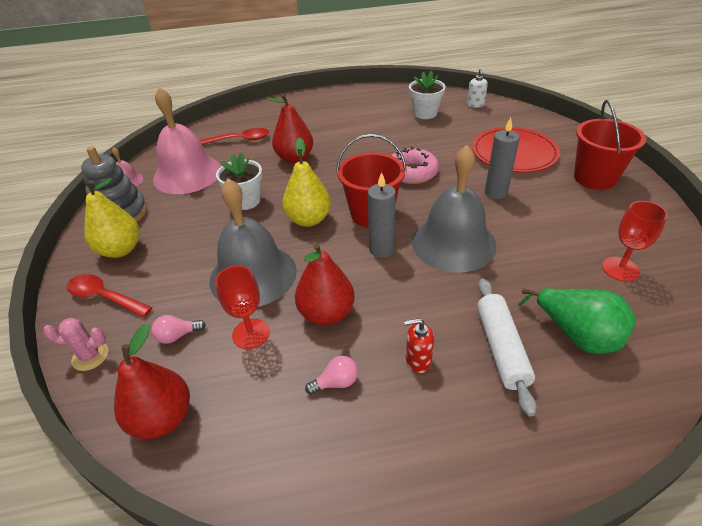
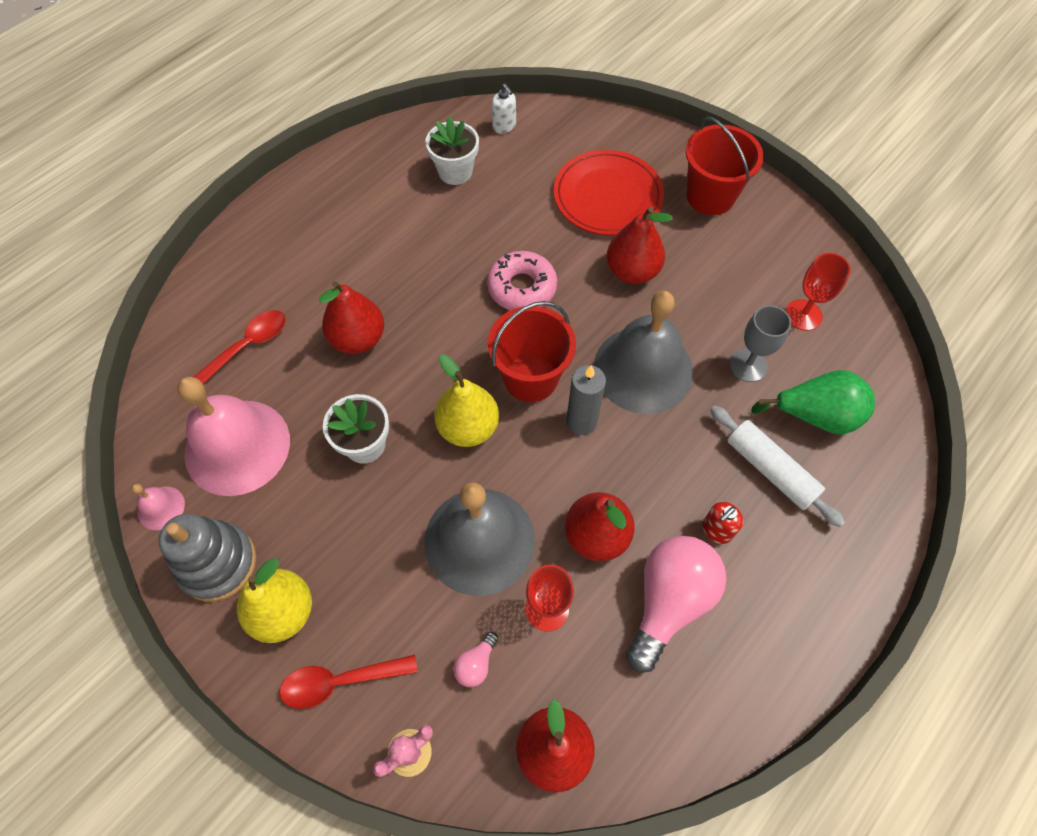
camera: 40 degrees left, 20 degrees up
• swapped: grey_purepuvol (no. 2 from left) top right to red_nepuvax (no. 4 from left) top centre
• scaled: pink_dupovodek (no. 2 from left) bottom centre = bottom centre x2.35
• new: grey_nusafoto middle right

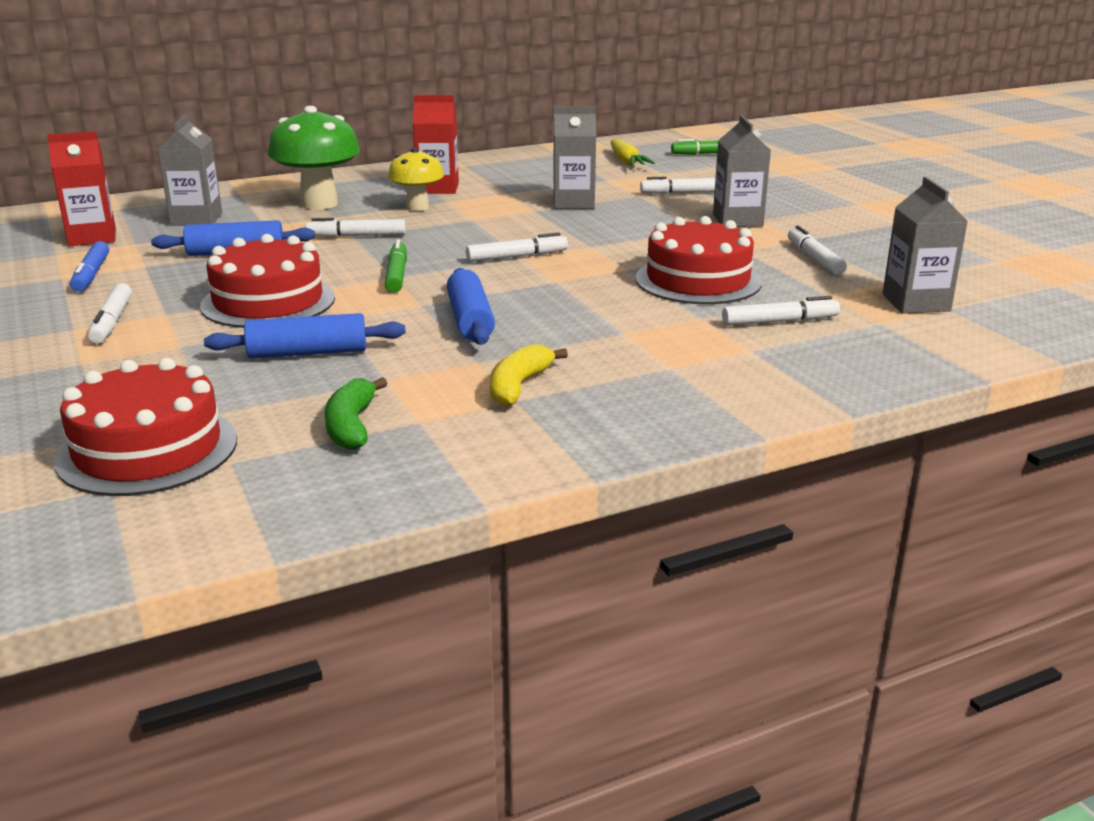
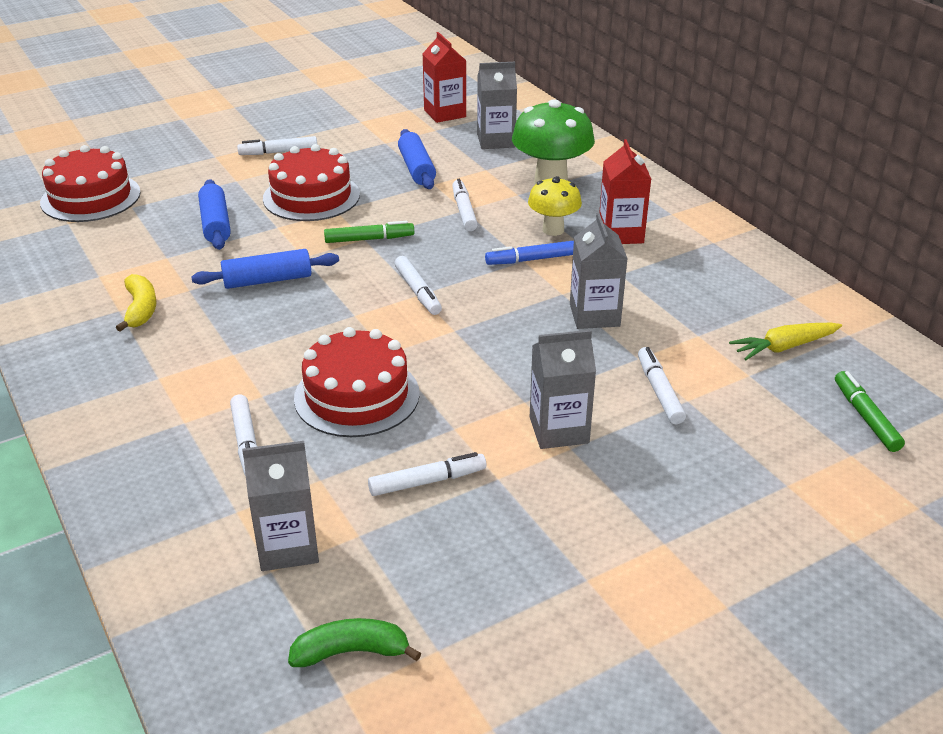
camera: 85 degrees right, 10 degrees up
• rotated: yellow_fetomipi centre = middle left 60 degrees clockwise
• shifted: green_fetomipi middle left to bottom centre
• shifted: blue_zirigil top left to centre

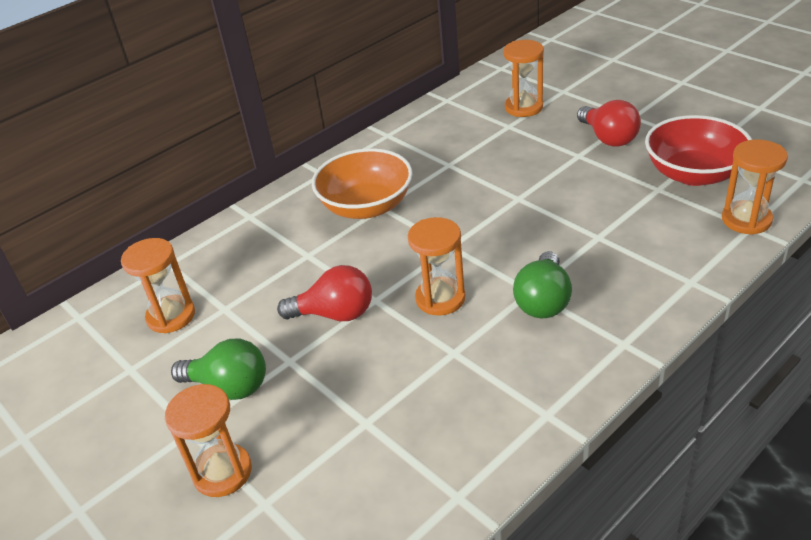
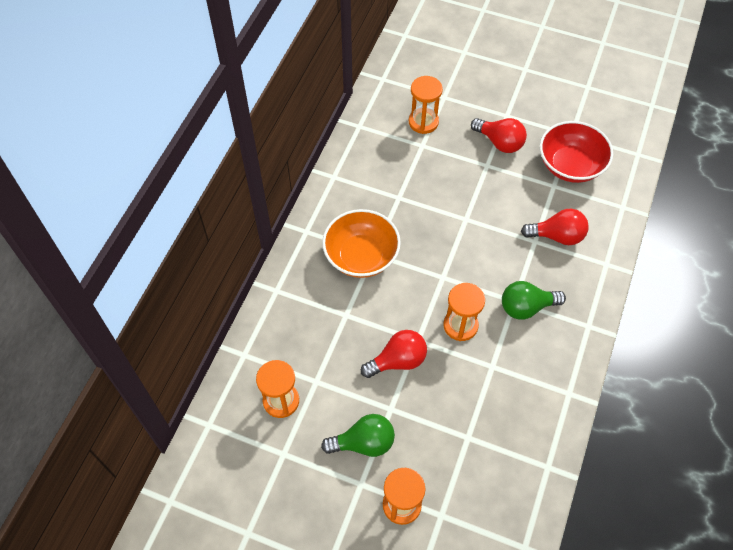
camera: 30 degrees left, 20 degrees up
• rotated: green_dupovodek (no. 2 from left) middle right = middle right 90 degrees clockwise
• new: red_dupovodek (no. 3 from left) middle right
• gone: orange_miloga (no. 5 from left) middle right

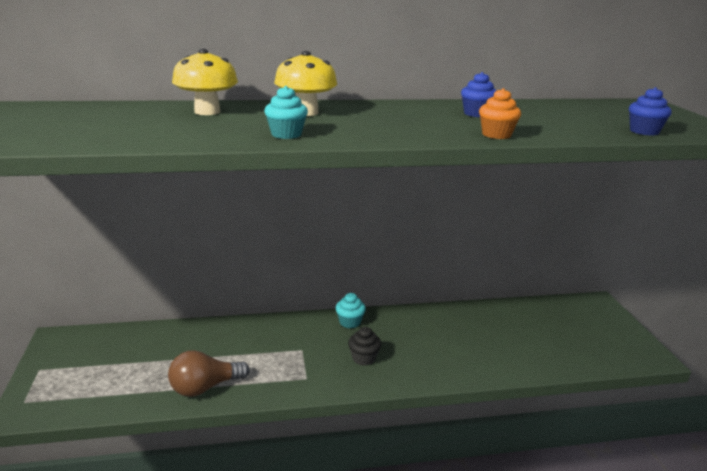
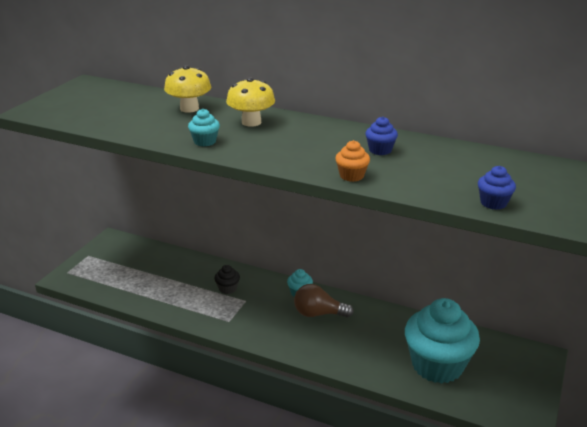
camera: 35 degrees right, 5 degrees up
• shifted: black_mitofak bottom centre to centre
• shifted: brown_dupovodek bottom left to bottom centre
• new: turquoise_mitofak (no. 3 from left) bottom right

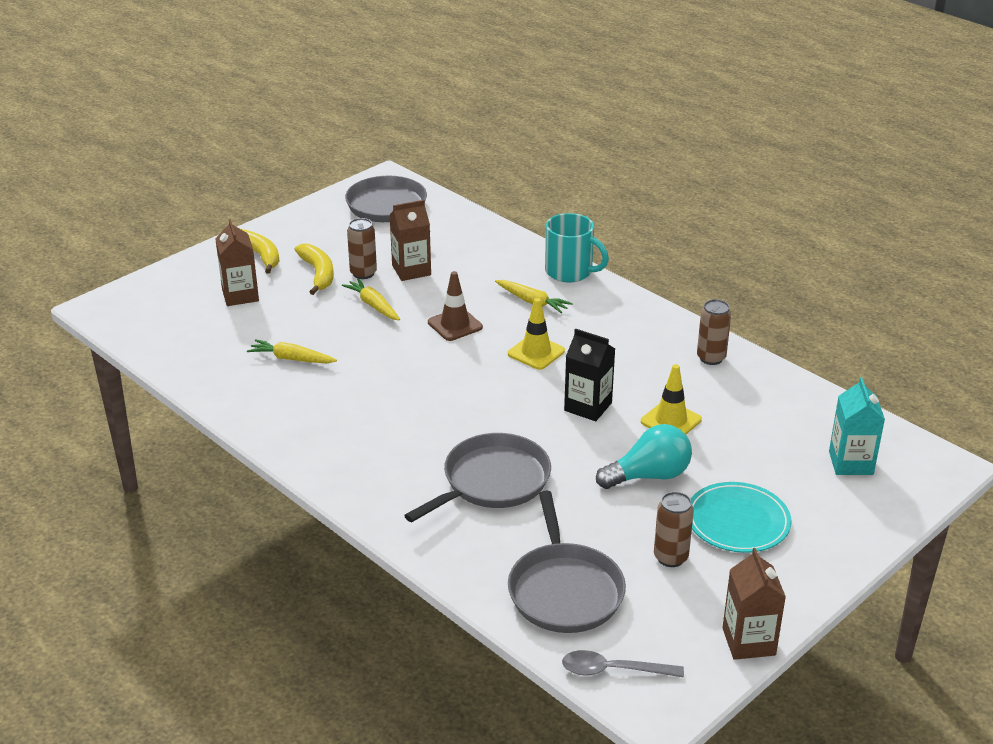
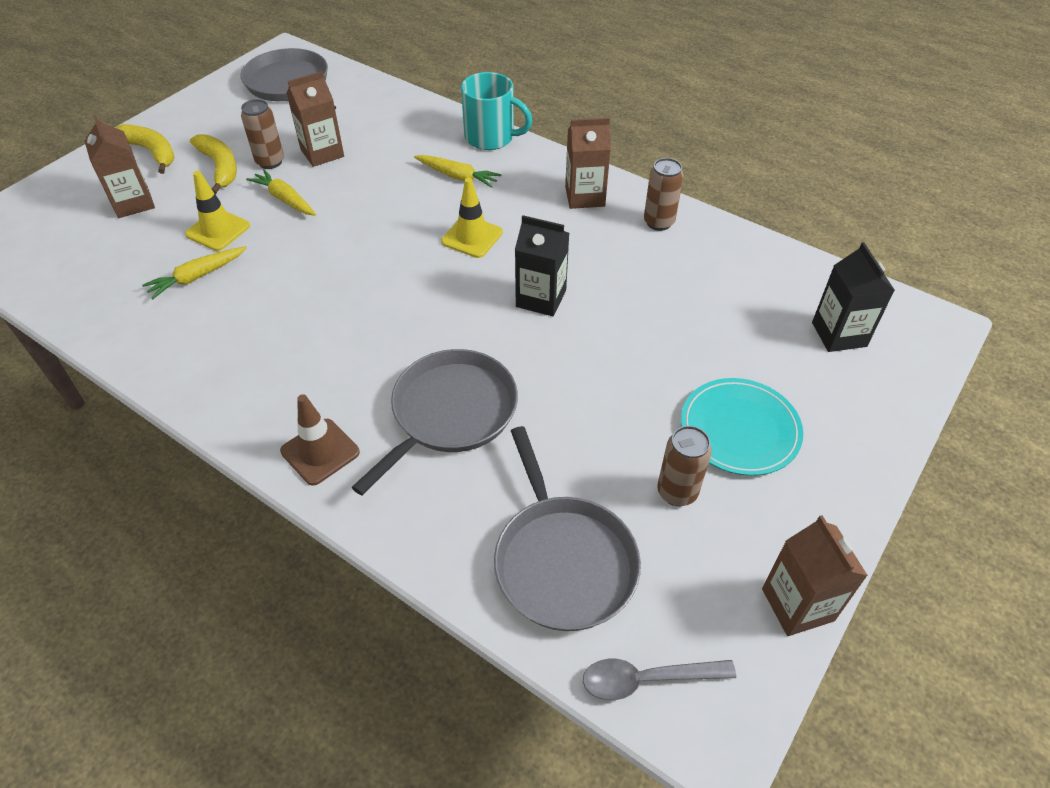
camera: 10 degrees left, 15 degrees up
• rotated: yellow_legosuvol (no. 1 from left) middle left = middle left 45 degrees counterclockwise
• shifted: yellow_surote (no. 2 from left in the first image) middle right to yellow_surote (no. 1 from left) top left
• shifted: brown_surote centre to middle left
• new: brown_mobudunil (no. 3 from left) top centre
• repainted: turquoise_mobudunil middle right to black_mobudunil (no. 2 from left) middle right
• gone: turquoise_dupovodek centre

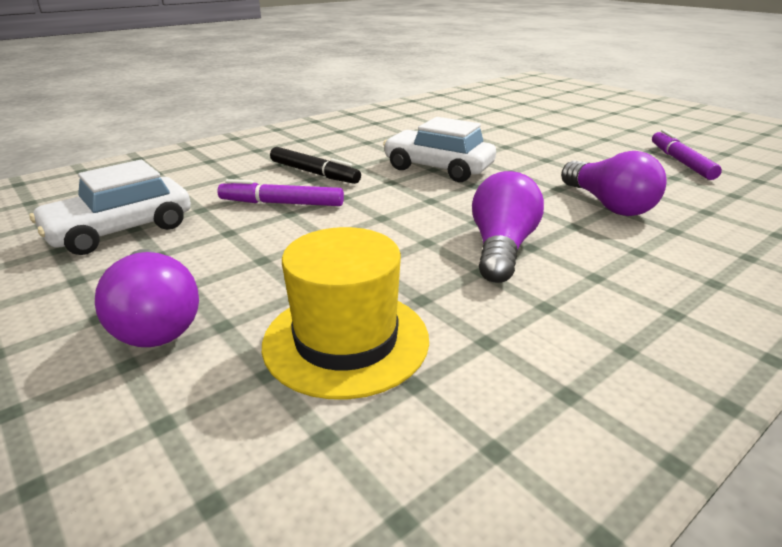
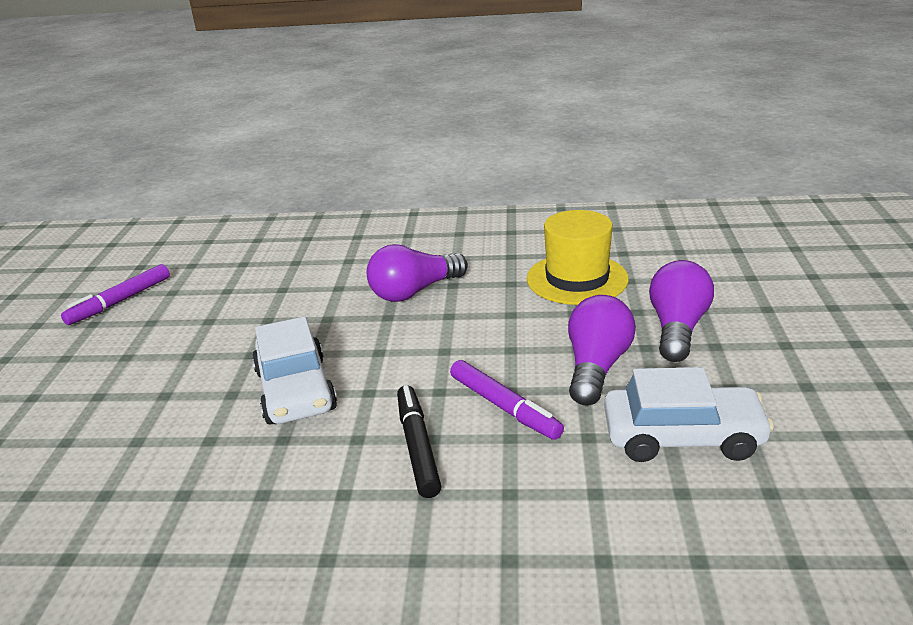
camera: 135 degrees left, 0 degrees up
• shifted: purple_dupovodek (no. 3 from left in the first image) middle right to purple_dupovodek (no. 2 from left) centre

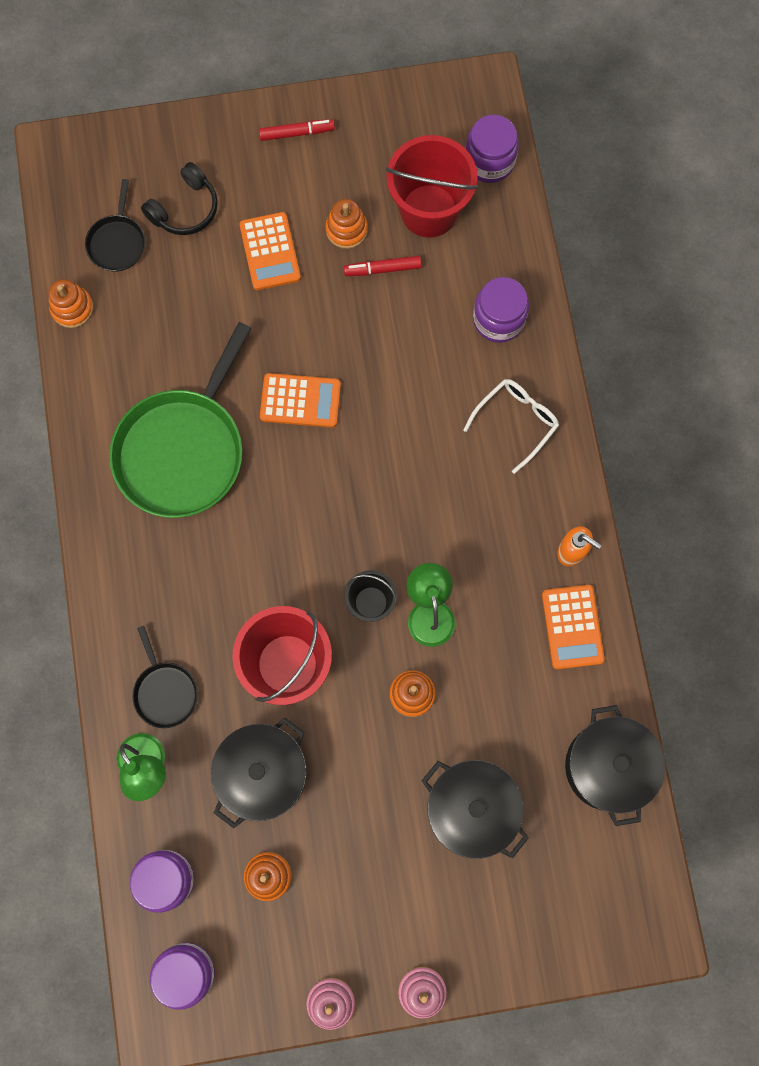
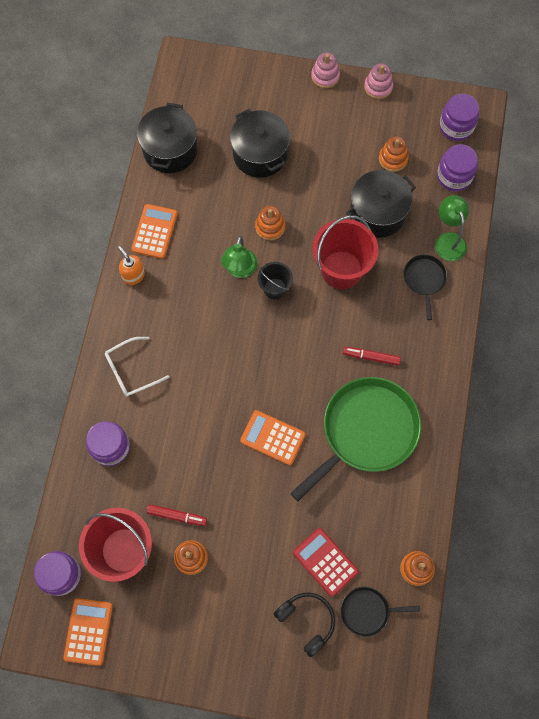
camera: 160 degrees left, 5 degrees down
• shifted: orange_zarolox (no. 1 from left) top centre to bottom left
• rotated: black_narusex top left = bottom centre 75 degrees clockwise
• new: red_zarolox bottom centre
• rotated: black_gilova (no. 1 from left) top left = bottom right 120 degrees counterclockwise
• shifted: red_zirigil (no. 1 from left in the first image) top centre to red_zirigil (no. 2 from left) middle right

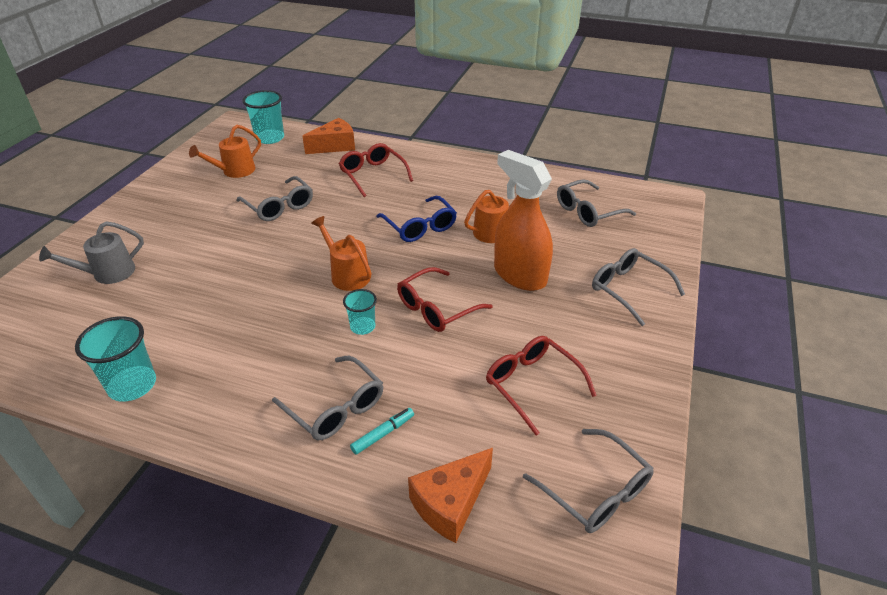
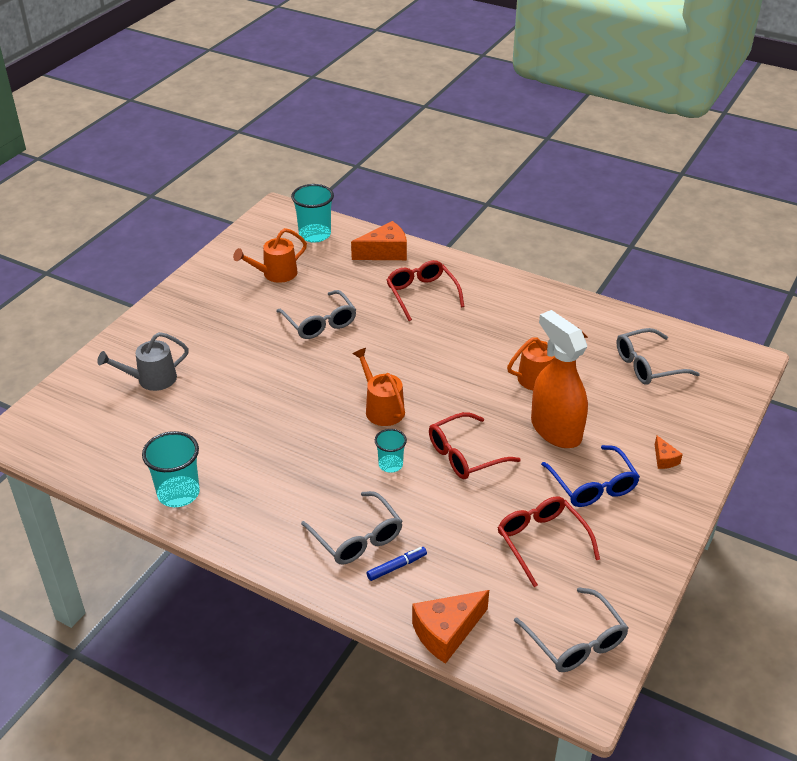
camera: 10 degrees right, 0 degrees up
• repainted: turquoise_zirigil bottom centre to blue_zirigil bottom centre
• shifted: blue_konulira centre to middle right
• swapped: grey_konulira (no. 5 from left) middle right to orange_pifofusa (no. 3 from left) middle right

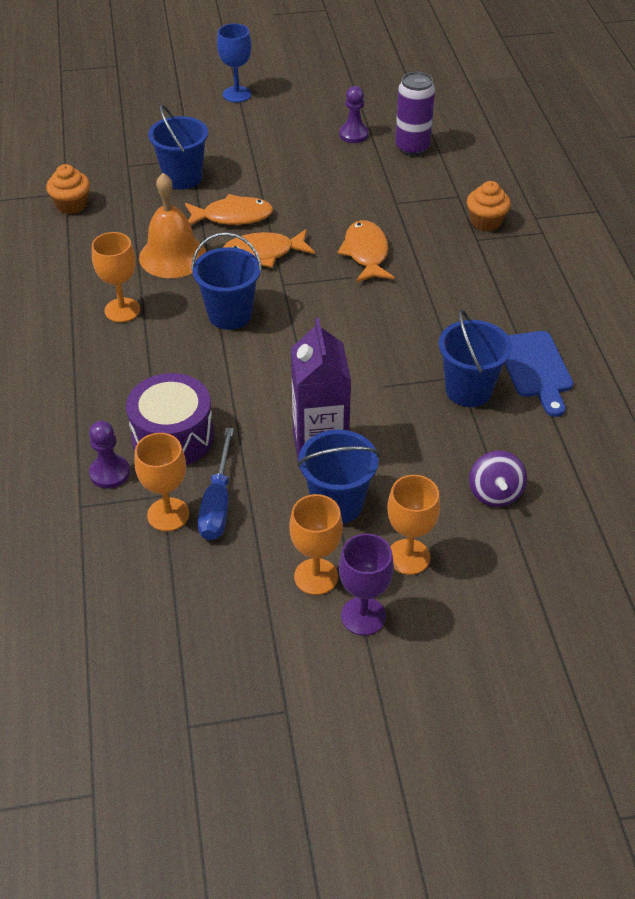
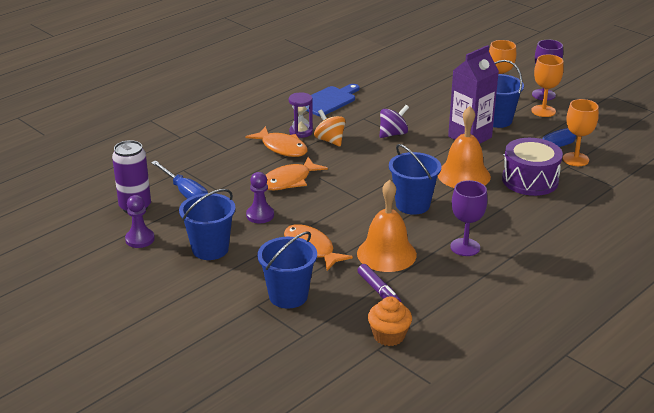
camera: 125 degrees left, 15 degrees down
• new: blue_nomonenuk (no. 1 from left) middle left
• shifted: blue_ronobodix (no. 4 from left in the first image) middle right to blue_ronobodix (no. 1 from left) middle left
• shifted: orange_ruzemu (no. 2 from left in the first image) top centre to orange_ruzemu (no. 1 from left) centre
• shifted: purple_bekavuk (no. 1 from left in the first image) middle left to purple_bekavuk (no. 2 from left) centre
• new: purple_miloga top centre
• new: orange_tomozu top centre
• new: purple_zirigil bottom centre
• shifted: purple_tomozu middle right to top centre
• new: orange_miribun (no. 2 from left) middle right
• repainted: orange_nusafoto (no. 1 from left) top left to purple_nusafoto (no. 1 from left) middle right
• gone: blue_nusafoto top centre
• gone: orange_mitofak (no. 2 from left) top right

